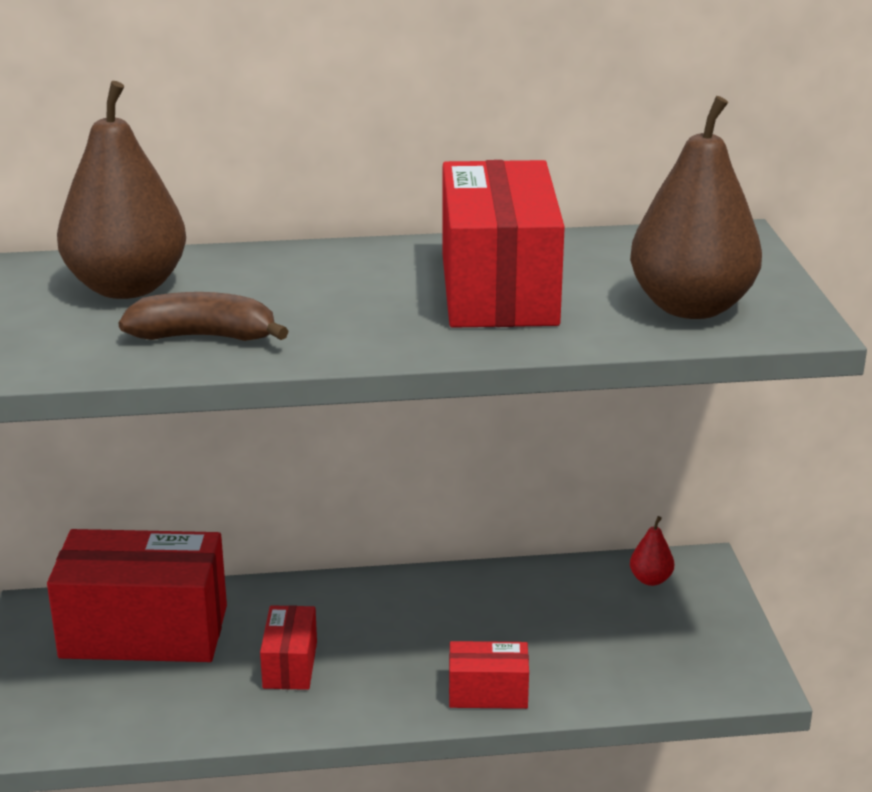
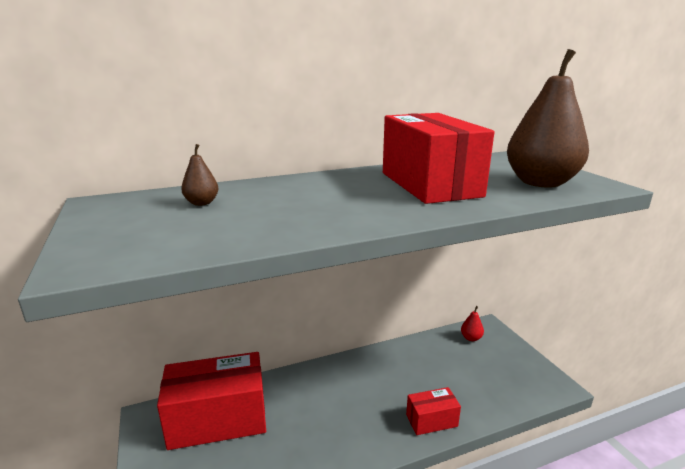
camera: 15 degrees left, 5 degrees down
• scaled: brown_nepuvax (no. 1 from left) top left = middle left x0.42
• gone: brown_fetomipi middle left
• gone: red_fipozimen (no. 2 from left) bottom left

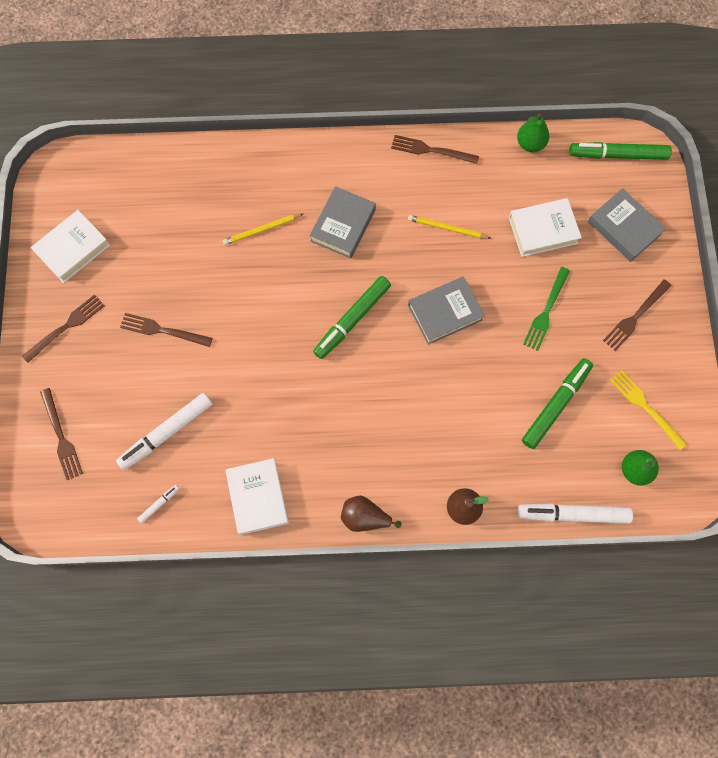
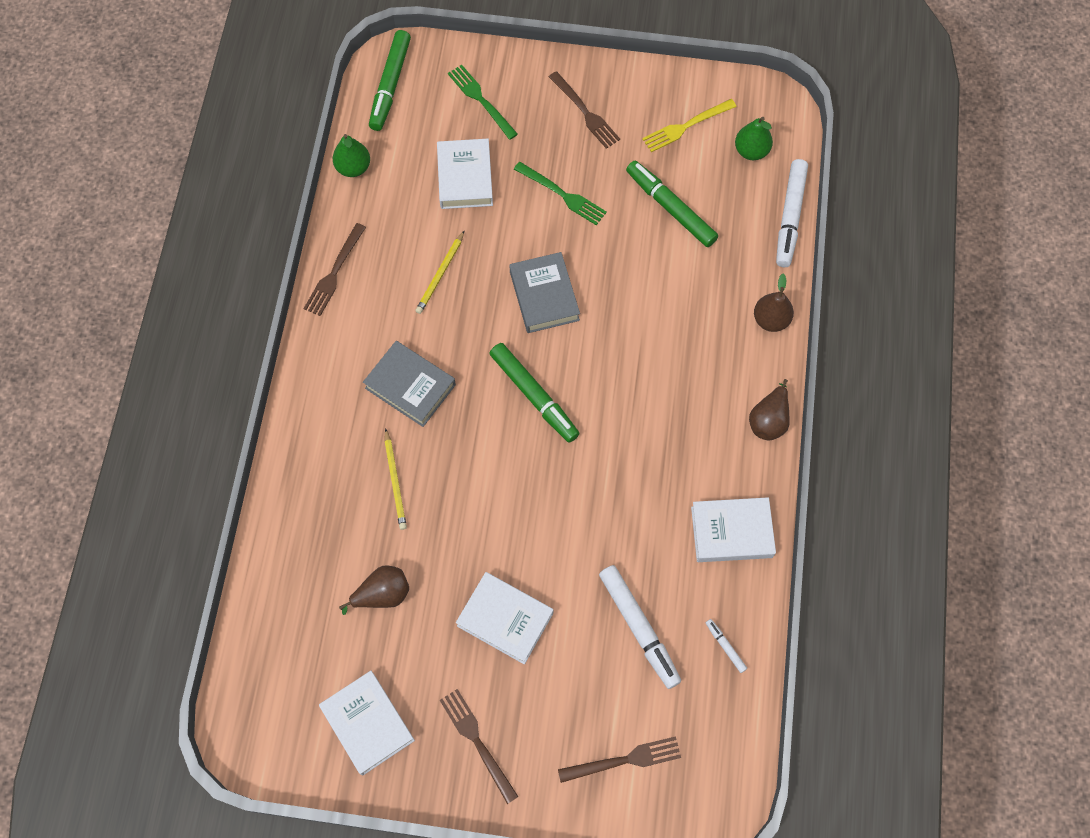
camera: 80 degrees left, 5 degrees down
• new: brown_nepuvax (no. 1 from left) bottom centre
• swapped: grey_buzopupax (no. 3 from left) top right to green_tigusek (no. 1 from left) top centre
• swapped: brown_tigusek (no. 3 from left) middle left to white_buzopupax (no. 3 from left) bottom centre

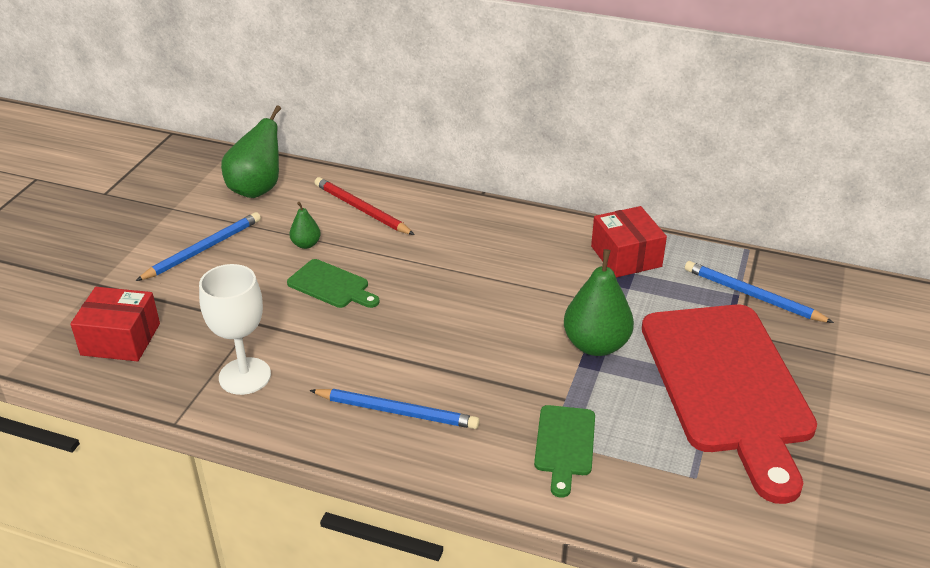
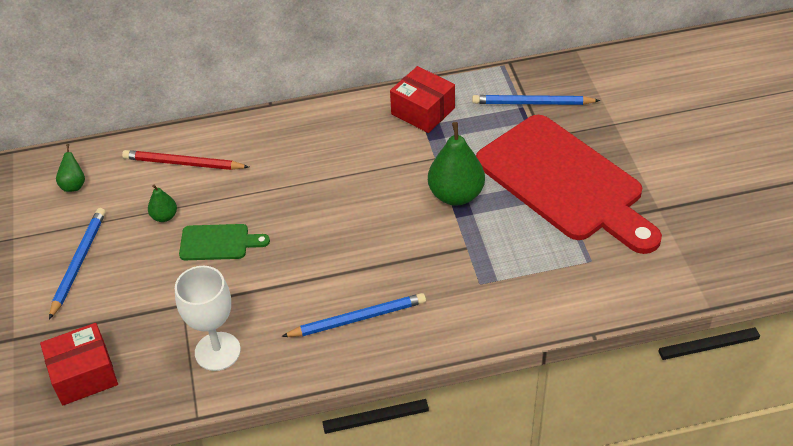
camera: 30 degrees left, 10 degrees up
• scaled: green_nepuvax (no. 1 from left) top left = middle left x0.50
• gone: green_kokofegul (no. 2 from left) bottom centre

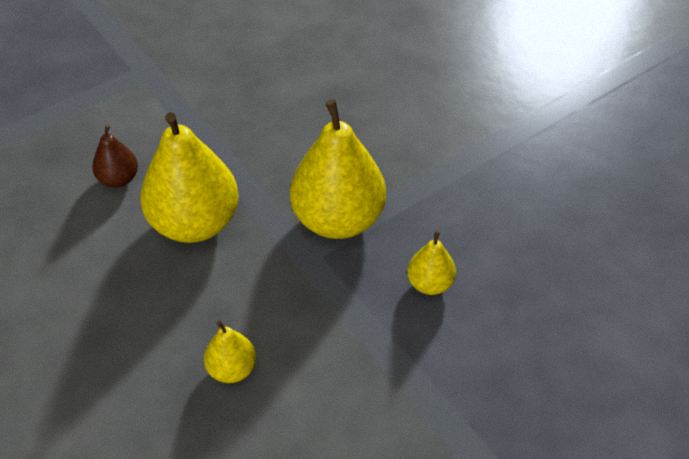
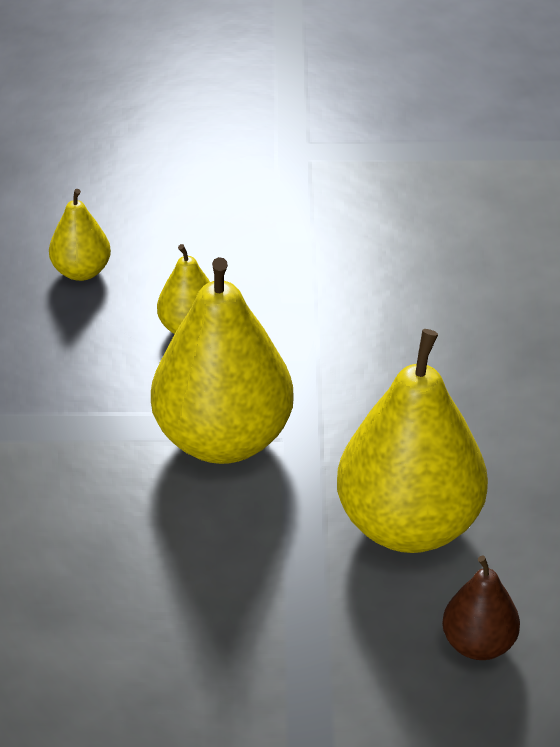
camera: 145 degrees left, 10 degrees down
• shifted: yellow_nepuvax (no. 2 from left in the first image) bottom centre to yellow_nepuvax (no. 1 from left) top left

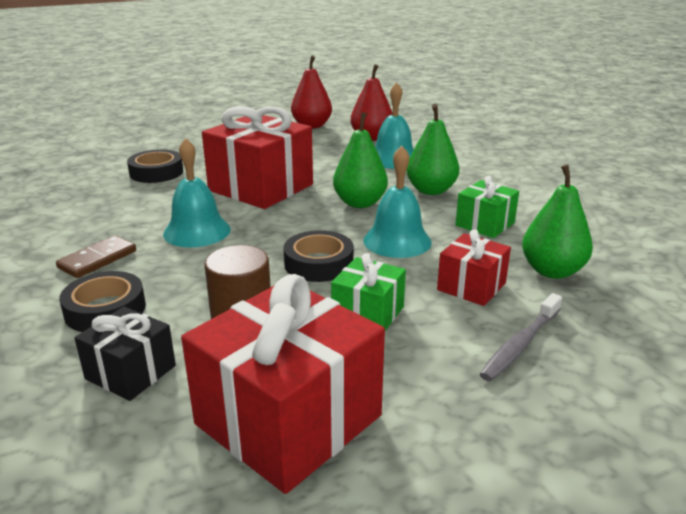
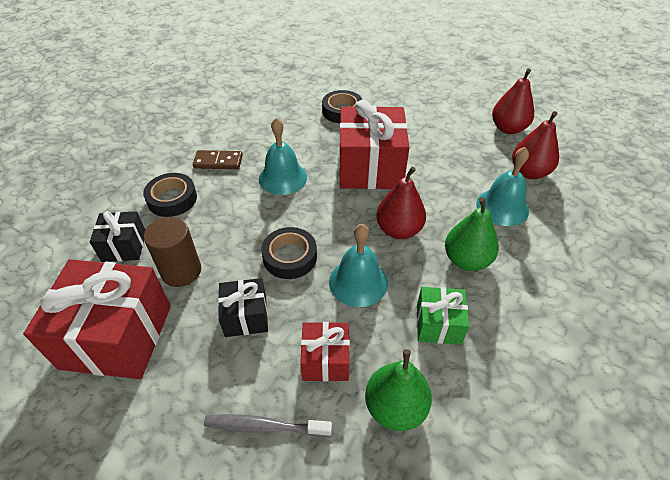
camera: 55 degrees right, 20 degrees up
• repainted: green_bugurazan (no. 1 from left) centre to black_bugurazan (no. 2 from left) centre
• repainted: green_nepuvax (no. 1 from left) top centre to red_nepuvax (no. 1 from left) centre

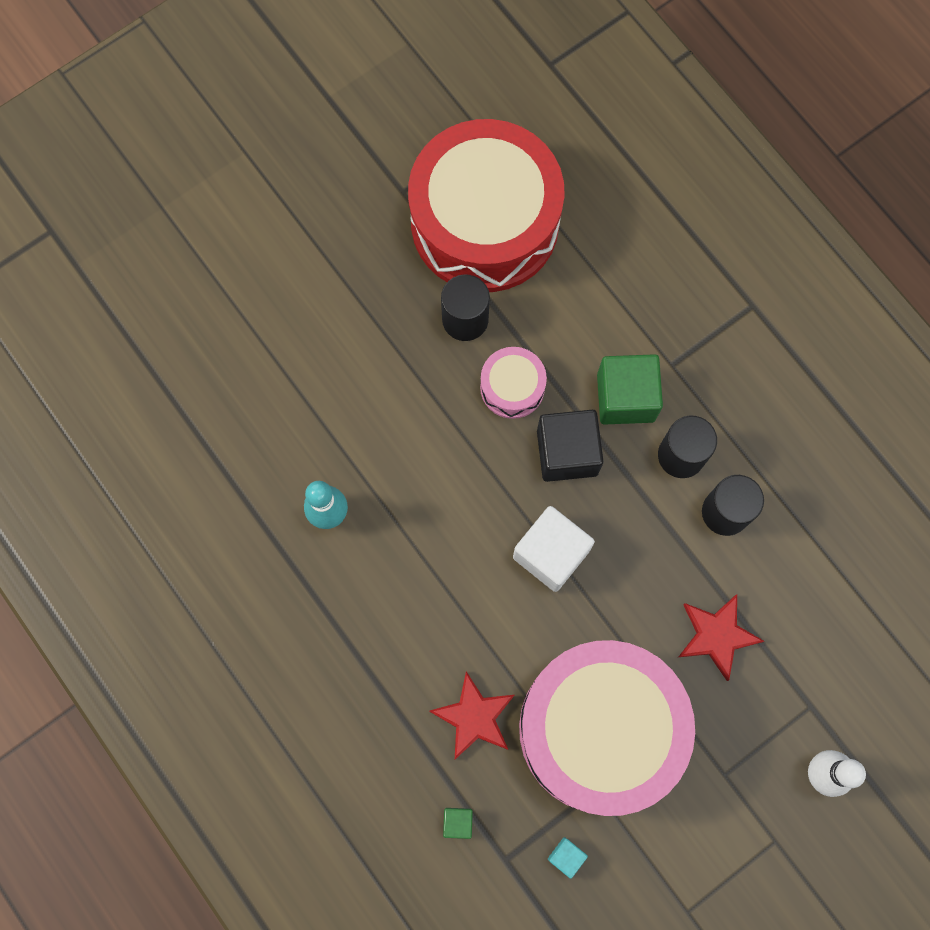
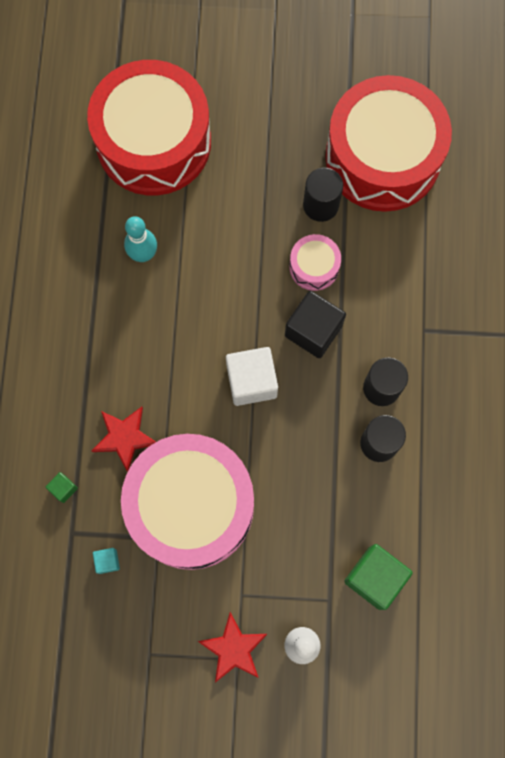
camera: 40 degrees right, 0 degrees up
• new: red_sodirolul (no. 1 from left) top left
• shifted: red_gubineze (no. 2 from left) bottom right to bottom centre
• shifted: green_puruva (no. 2 from left) middle right to bottom right

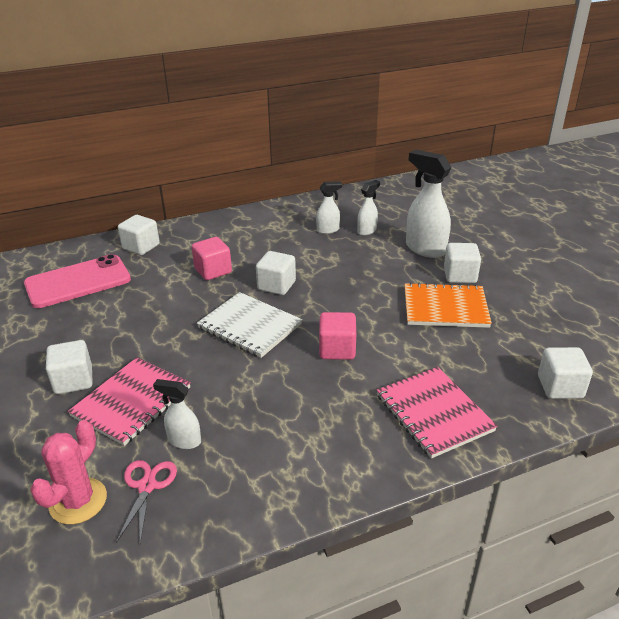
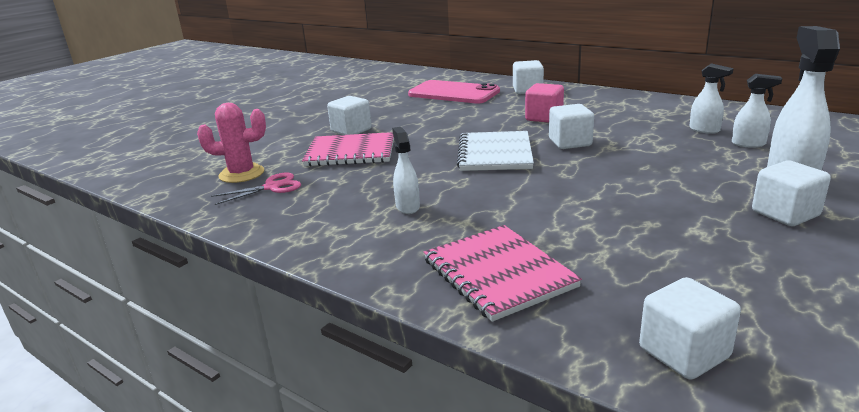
camera: 60 degrees right, 10 degrees down
• shifted: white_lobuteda (no. 1 from left) bottom left to centre
• rotated: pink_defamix (no. 2 from left) middle right = centre 60 degrees counterclockwise
• gone: pink_puruva (no. 2 from left) centre
• gone: orange_defamix middle right

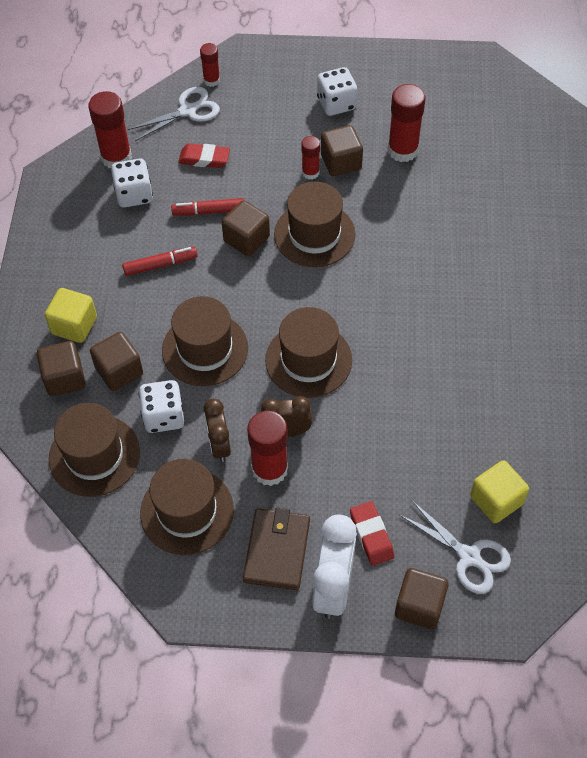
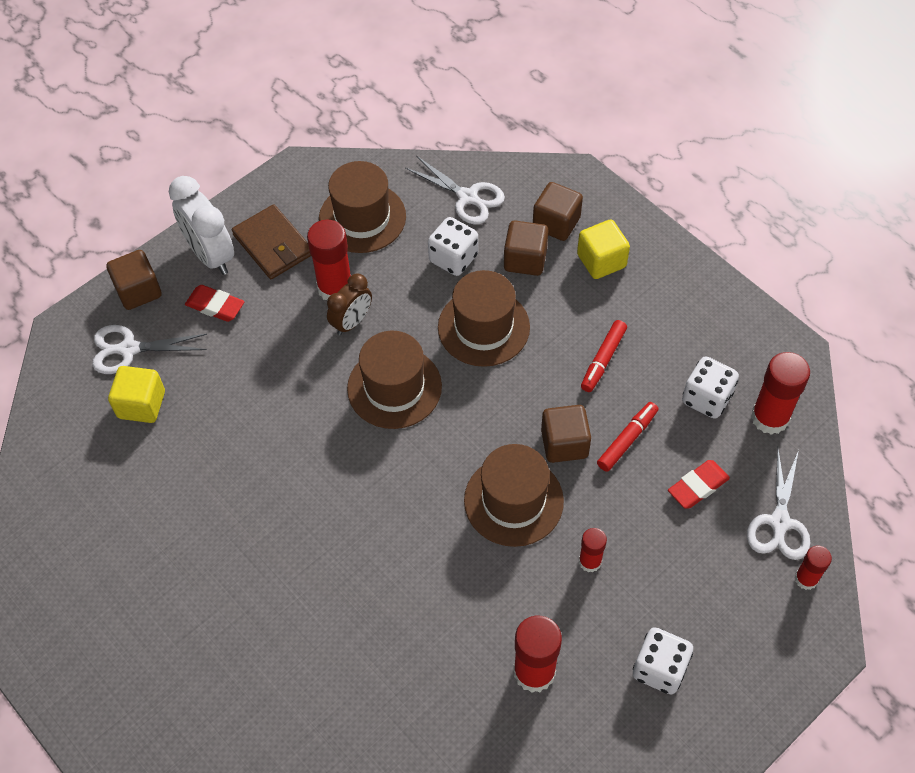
camera: 135 degrees right, 0 degrees up
• swapped: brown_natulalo (no. 1 from left) middle left to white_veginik (no. 2 from left) top centre
• gone: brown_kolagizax (no. 1 from left) centre
• gone: brown_puruva (no. 4 from left) top centre

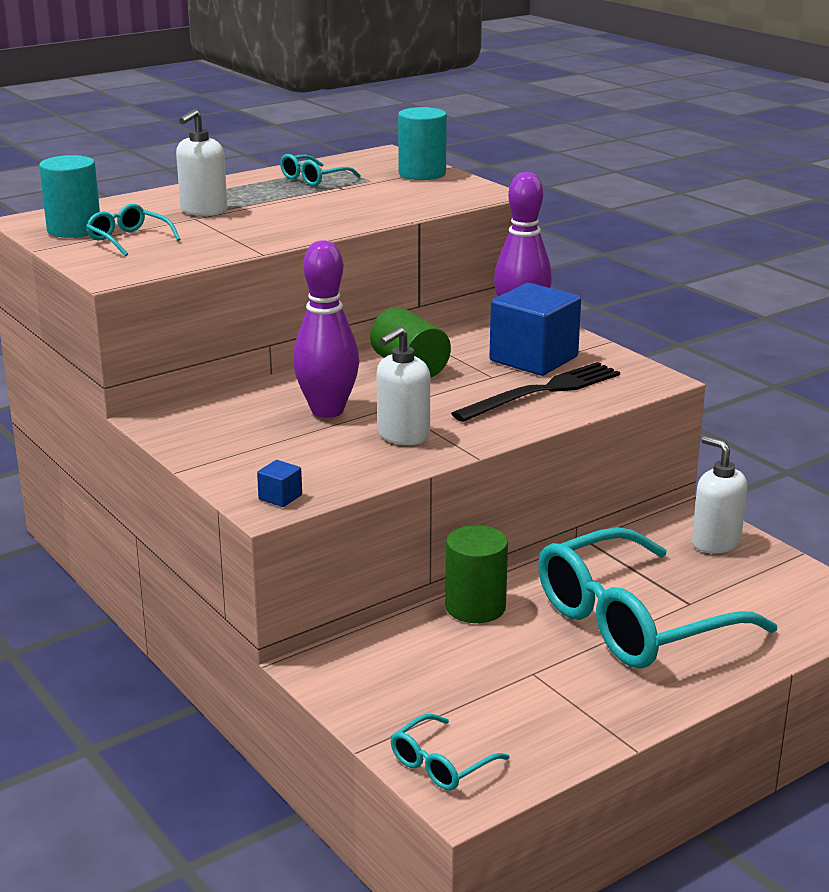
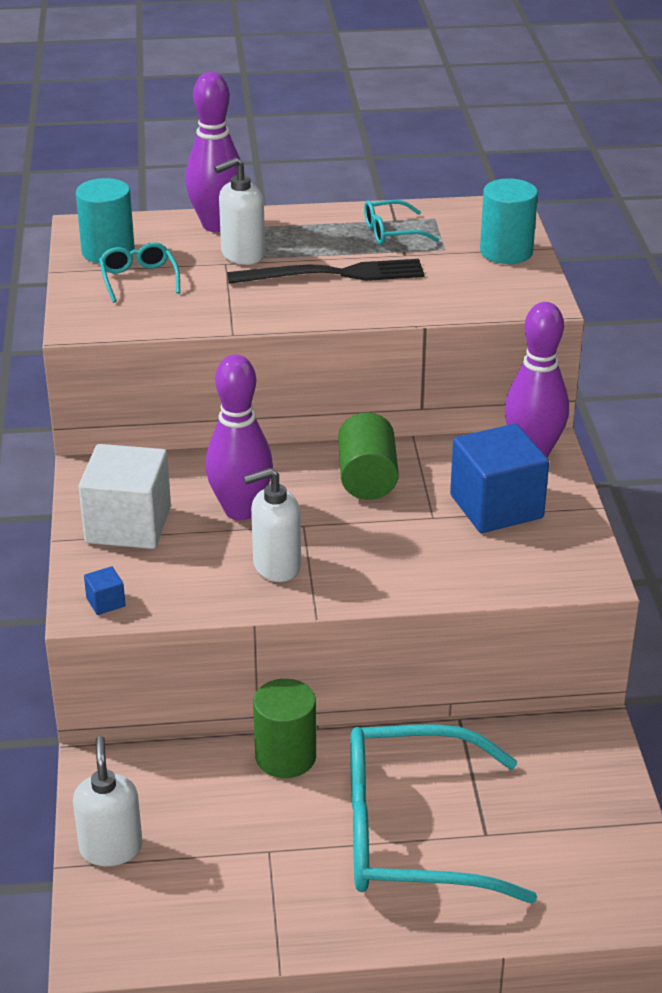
camera: 30 degrees right, 10 degrees up
• shifted: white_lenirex (no. 3 from left in the first image) middle right to white_lenirex (no. 1 from left) bottom left
• new: white_puruva middle left
• new: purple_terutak (no. 1 from left) top left
• shifted: black_tigusek centre to top centre
• gone: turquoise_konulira (no. 3 from left) bottom centre

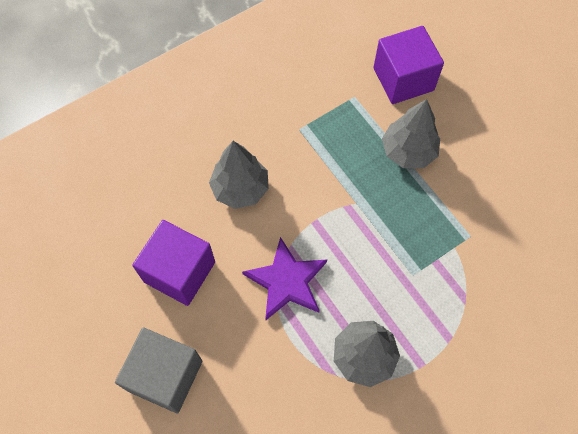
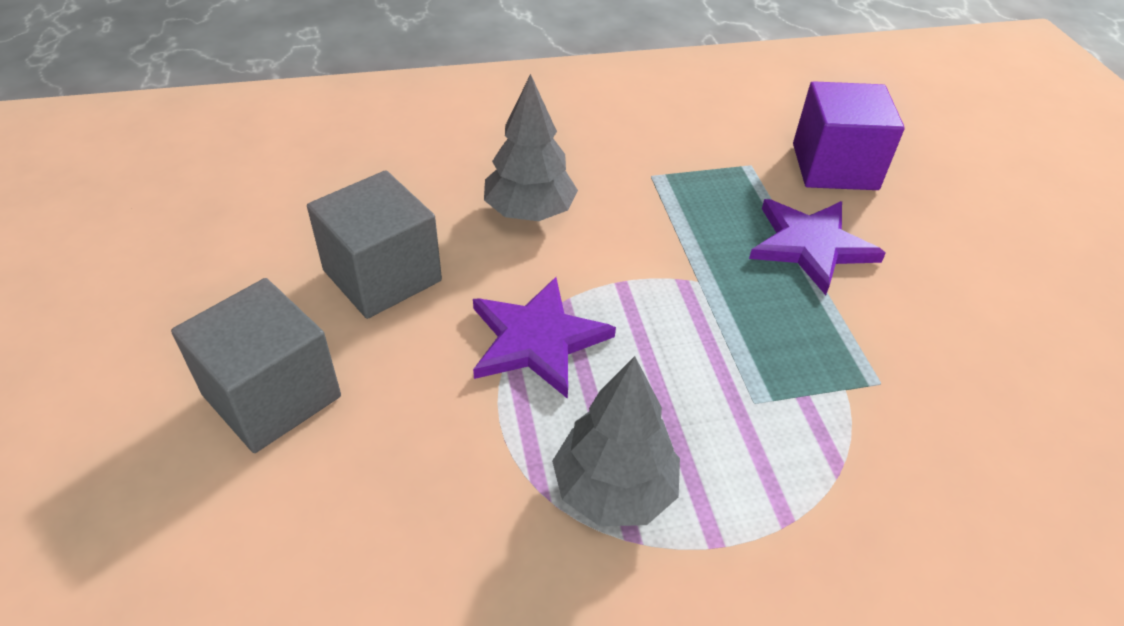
camera: 20 degrees right, 20 degrees down
• repainted: purple_puruva (no. 1 from left) middle left to grey_puruva (no. 2 from left) middle left
• swapped: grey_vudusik (no. 3 from left) top right to purple_gubineze (no. 2 from left) middle right

